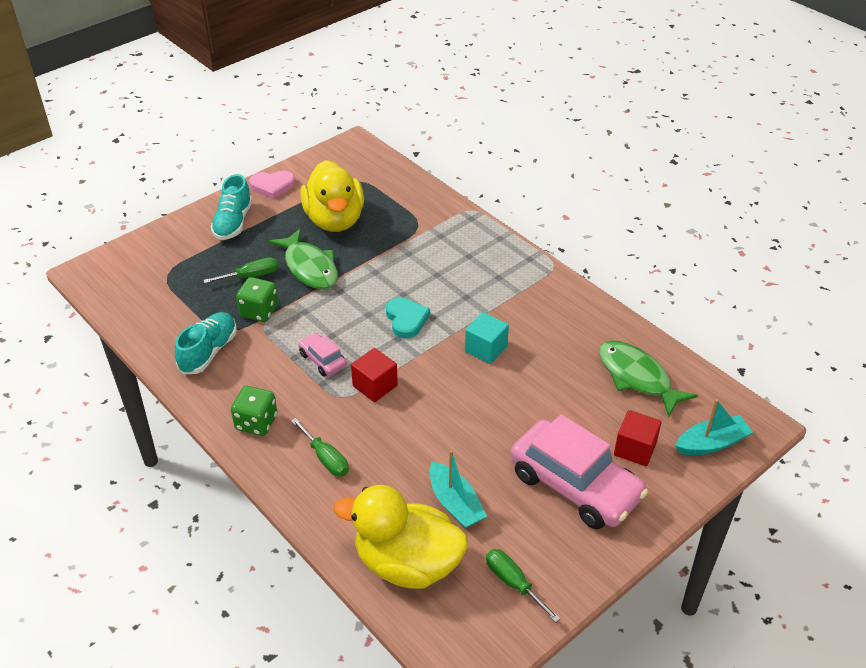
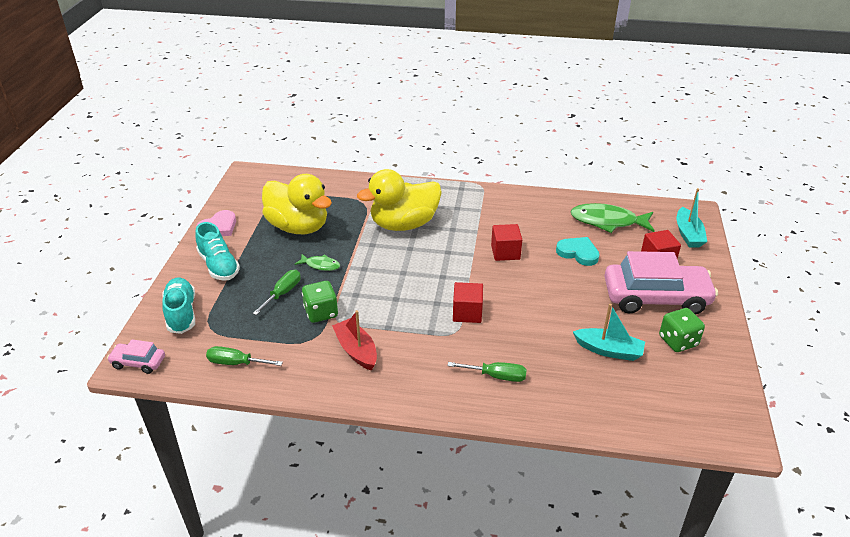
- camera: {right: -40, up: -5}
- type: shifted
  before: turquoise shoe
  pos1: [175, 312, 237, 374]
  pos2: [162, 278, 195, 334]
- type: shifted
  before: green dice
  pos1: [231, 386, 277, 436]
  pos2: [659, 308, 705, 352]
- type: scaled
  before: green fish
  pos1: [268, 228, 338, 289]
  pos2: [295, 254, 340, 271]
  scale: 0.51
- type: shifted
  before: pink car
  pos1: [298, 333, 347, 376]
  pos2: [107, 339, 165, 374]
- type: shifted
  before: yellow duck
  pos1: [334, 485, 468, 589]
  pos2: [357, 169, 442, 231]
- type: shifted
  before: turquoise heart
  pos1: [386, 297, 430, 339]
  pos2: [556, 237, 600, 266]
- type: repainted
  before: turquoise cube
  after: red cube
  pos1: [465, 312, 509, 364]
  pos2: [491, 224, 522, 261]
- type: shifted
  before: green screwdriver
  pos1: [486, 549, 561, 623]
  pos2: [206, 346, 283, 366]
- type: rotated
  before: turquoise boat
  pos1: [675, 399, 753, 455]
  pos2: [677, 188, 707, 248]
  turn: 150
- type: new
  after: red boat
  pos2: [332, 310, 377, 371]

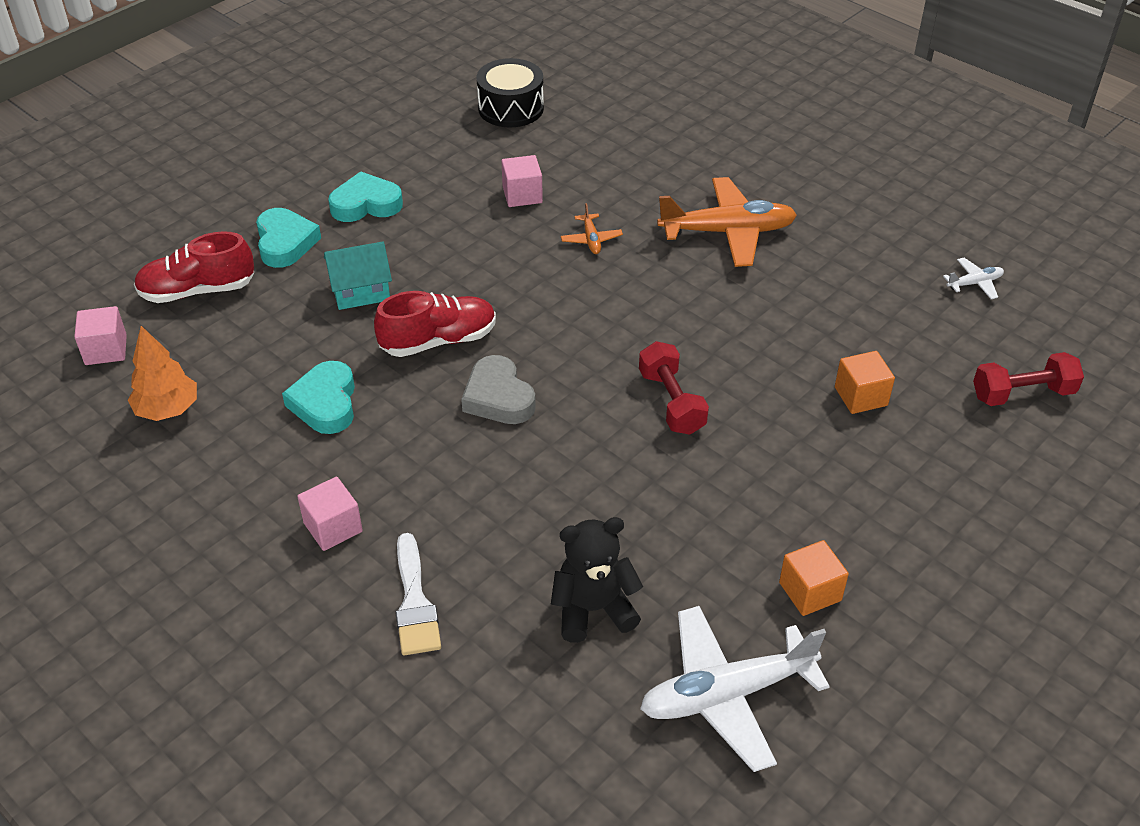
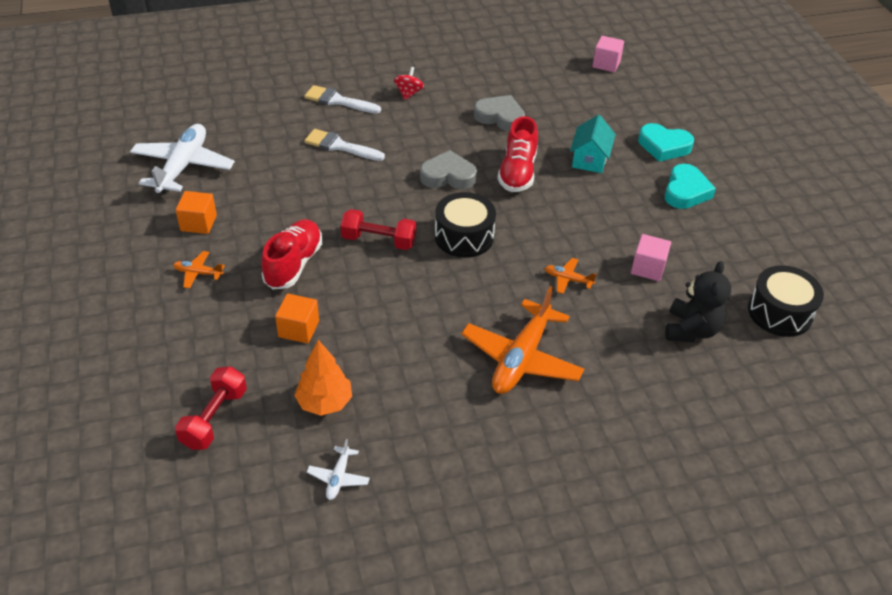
- camera: {right: 120, up: 0}
- type: shifted
  before: orange tree
  pos1: [128, 326, 197, 421]
  pos2: [294, 340, 352, 416]
- type: shifted
  before: red shoe
  pos1: [134, 231, 254, 303]
  pos2: [261, 219, 323, 289]
- type: repainted
  before: turquoise heart
  after: grey heart
  pos1: [282, 361, 355, 434]
  pos2: [474, 95, 525, 131]
- type: swapped
  before: pink cube
  after: red spinning top
  pos1: [297, 477, 363, 551]
  pos2: [394, 67, 424, 100]
- type: shifted
  before: black teddy bear
  pos1: [551, 517, 643, 643]
  pos2: [665, 261, 731, 342]
- type: new
  after: orange plane
  pos2: [173, 251, 225, 289]
- type: new
  after: white brush
  pos2: [304, 129, 385, 161]
- type: new
  after: black drum
  pos2: [435, 192, 496, 258]

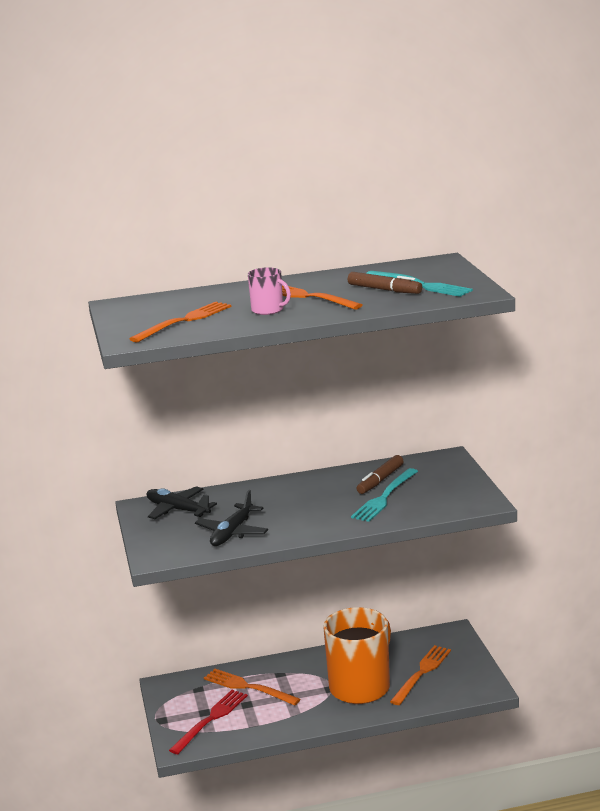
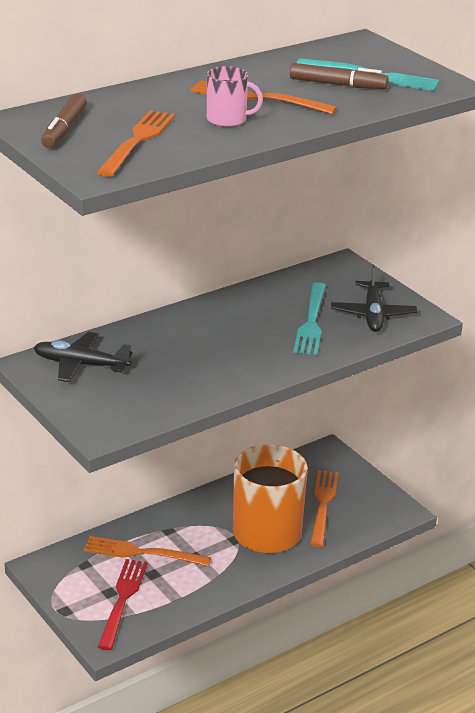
- camera: {right: -25, up: 10}
- type: shifted
  before: black plane
  pos1: [195, 490, 268, 546]
  pos2: [331, 265, 417, 332]
- type: shifted
  before: brown marker
  pos1: [357, 455, 404, 494]
  pos2: [41, 93, 87, 148]

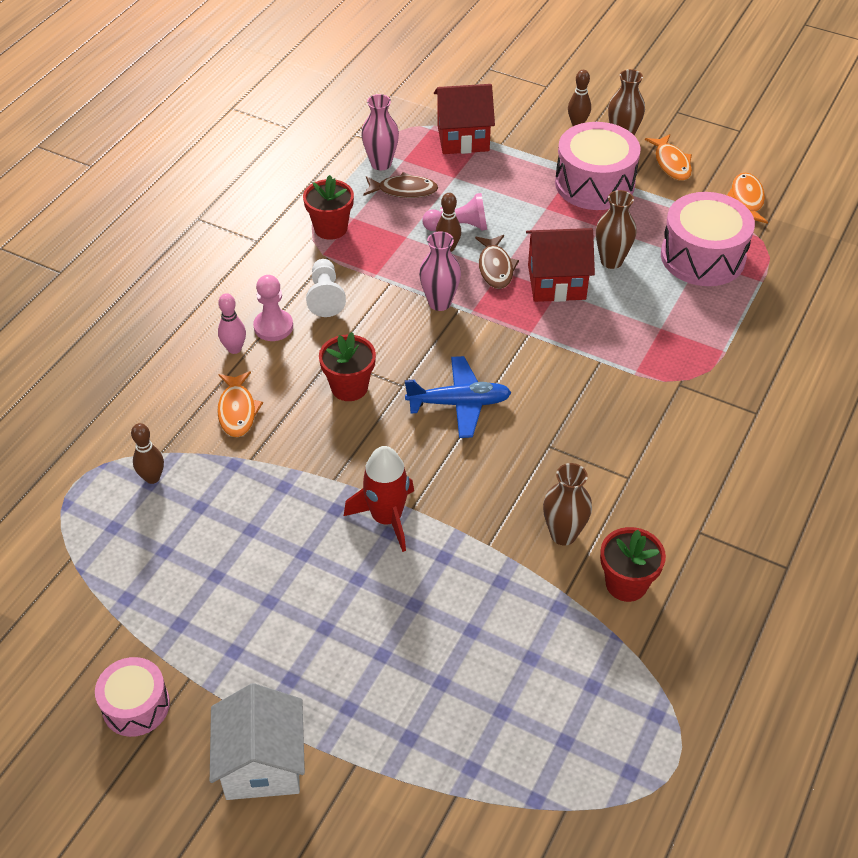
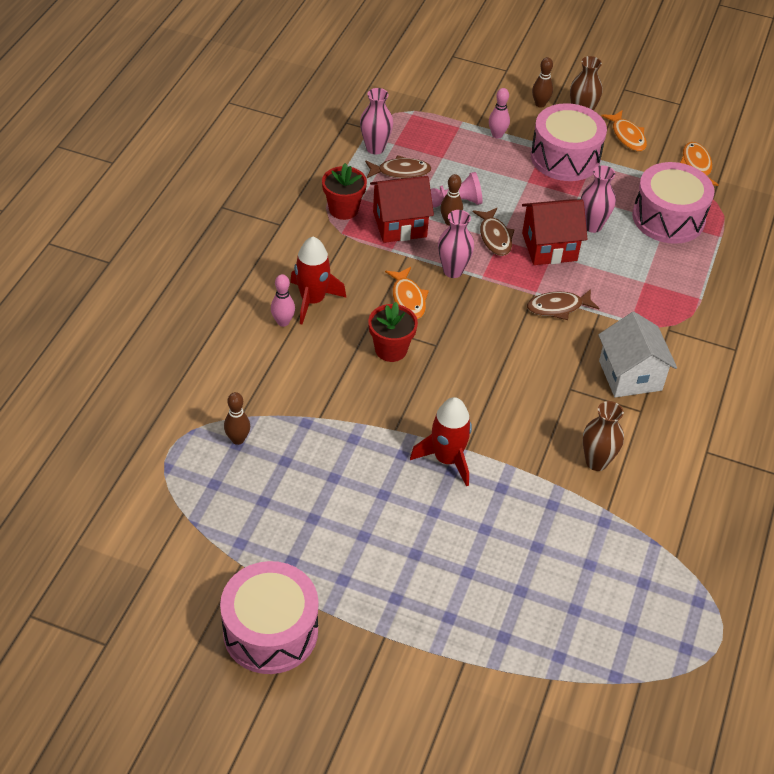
- camera: {right: -10, up: 0}
- type: scaled
  before: pink drum
  pos1: [95, 657, 170, 737]
  pos2: [220, 561, 319, 674]
  scale: 1.68
- type: shifted
  before: white house
  pos1: [210, 683, 305, 800]
  pos2: [598, 312, 677, 397]
- type: shifted
  before: orange fish
  pos1: [217, 371, 263, 437]
  pos2: [385, 267, 429, 319]
- type: swapped
  before: pink pawn
  after: red rocket
  pos1: [253, 275, 293, 341]
  pos2: [290, 237, 346, 324]
- type: gone
  before: white pawn
  pos1: [306, 259, 346, 317]
- type: gone
  before: blue plane
  pos1: [405, 356, 512, 438]
- type: shifted
  before: red house
  pos1: [434, 84, 495, 154]
  pos2: [370, 176, 434, 243]
- type: repainted
  before: brown vase
  after: pink vase
  pos1: [596, 190, 636, 269]
  pos2: [581, 165, 616, 233]
- type: gone
  before: red flower pot
  pos1: [600, 527, 666, 602]
- type: new
  after: pink bowling pin
  pos2: [489, 88, 510, 139]
- type: new
  after: brown fish
  pos2: [527, 289, 599, 320]

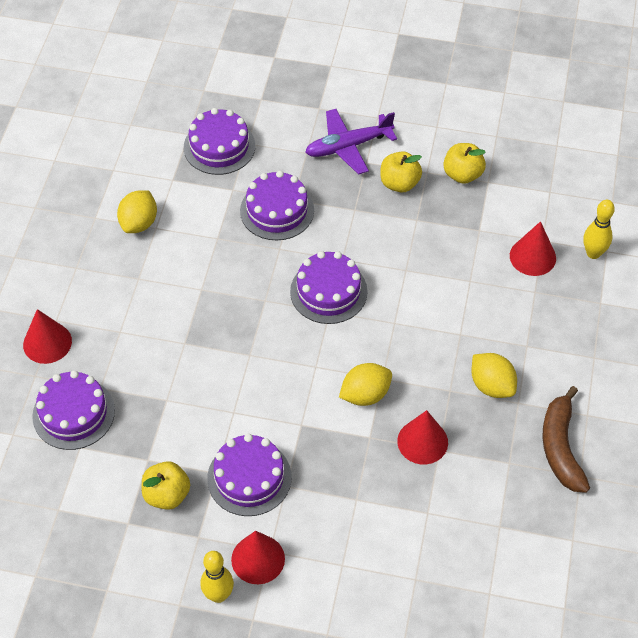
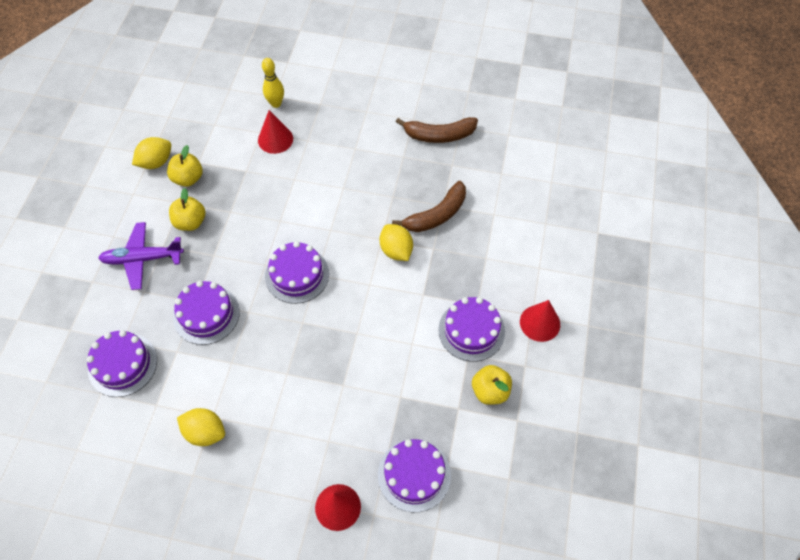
- camera: {right: -90, up: 5}
- type: gone
  before: yellow bowling pin
  pos1: [200, 551, 234, 603]
- type: rotated
  before: purple plane
  pos1: [305, 109, 397, 175]
  pos2: [98, 222, 184, 290]
  turn: 105
- type: swapped
  before: red cone
  after: brown banana
  pos1: [397, 410, 448, 464]
  pos2: [392, 181, 466, 232]
- type: shifted
  before: yellow lemon
  pos1: [471, 353, 517, 398]
  pos2: [132, 137, 171, 169]

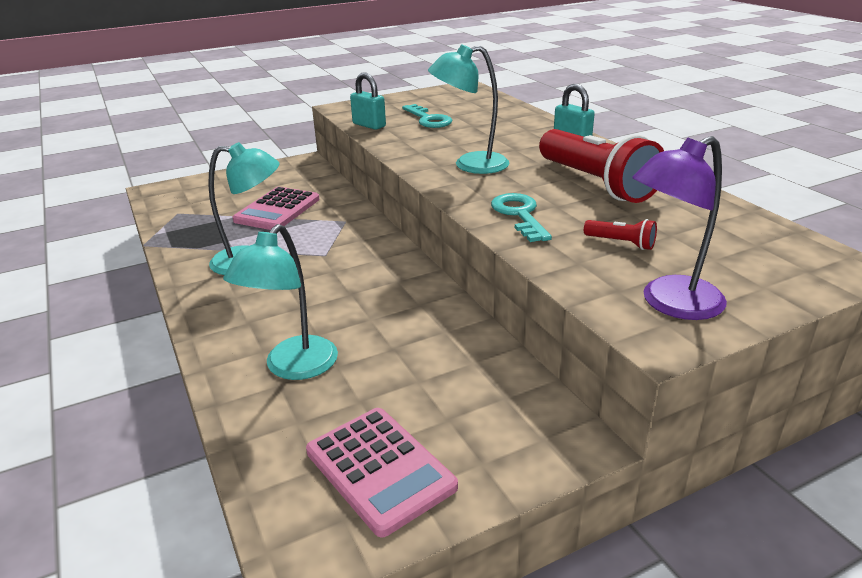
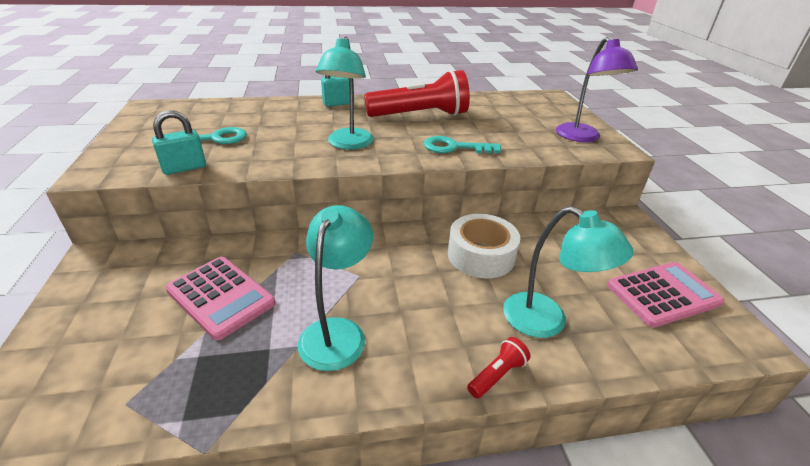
- camera: {right: -75, up: 5}
- type: shifted
  before: red flashlight
  pos1: [584, 219, 657, 250]
  pos2: [467, 337, 531, 399]
- type: new
  after: white tape
  pos2: [448, 214, 520, 278]

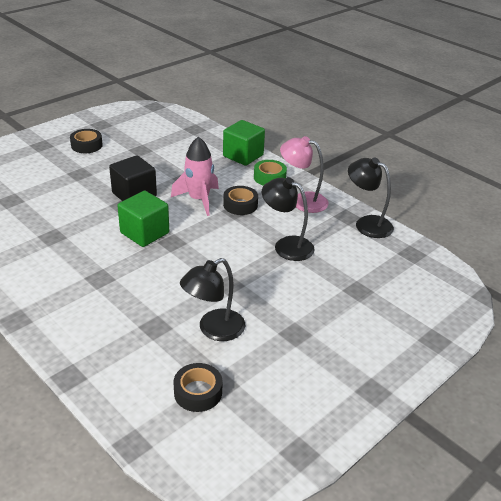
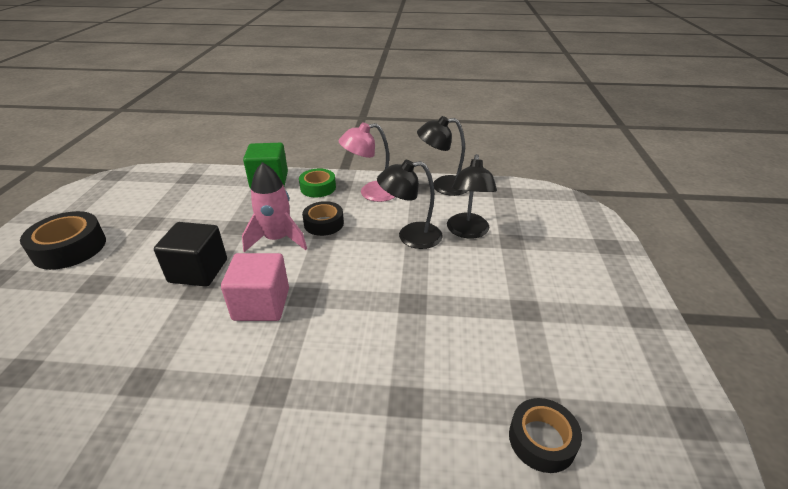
- camera: {right: -40, up: 0}
- type: scaled
  before: black tape
  pos1: [70, 129, 103, 153]
  pos2: [20, 211, 106, 270]
  scale: 1.52
- type: repainted
  before: green cube
  after: pink cube
  pos1: [117, 191, 169, 247]
  pos2: [221, 253, 289, 321]
- type: shifted
  before: black lamp
  pos1: [180, 258, 245, 341]
  pos2: [447, 154, 497, 238]

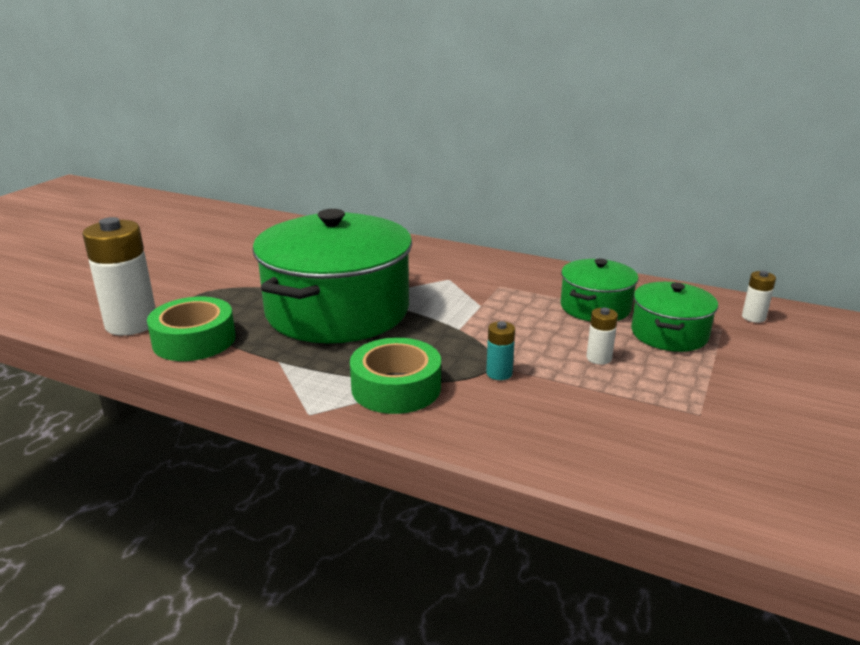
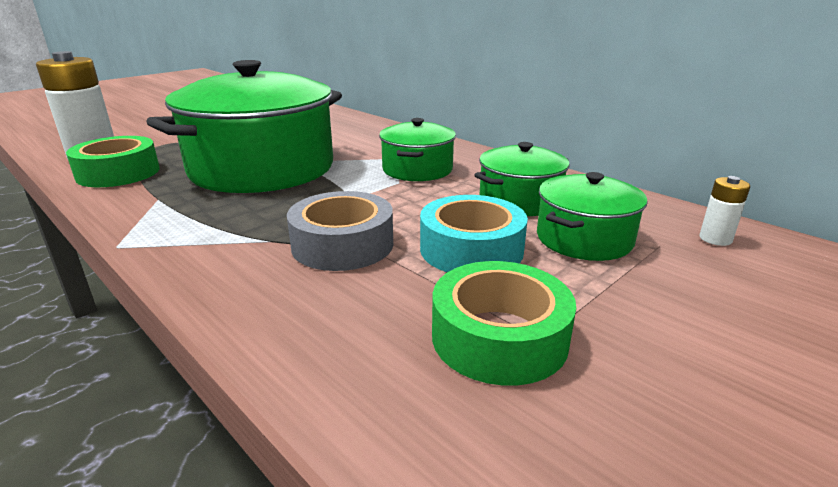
- camera: {right: 20, up: 0}
- type: shifted
  before: green tape
  pos1: [350, 338, 441, 414]
  pos2: [432, 261, 576, 386]
- type: swapped
  before: turquoise battery
  after: grey tape
  pos1: [486, 321, 515, 380]
  pos2: [287, 191, 393, 271]
- type: swapped
  before: white battery
  after: turquoise tape
  pos1: [586, 307, 618, 365]
  pos2: [420, 195, 528, 272]
- type: new
  after: green pot
  pos2: [379, 118, 456, 181]

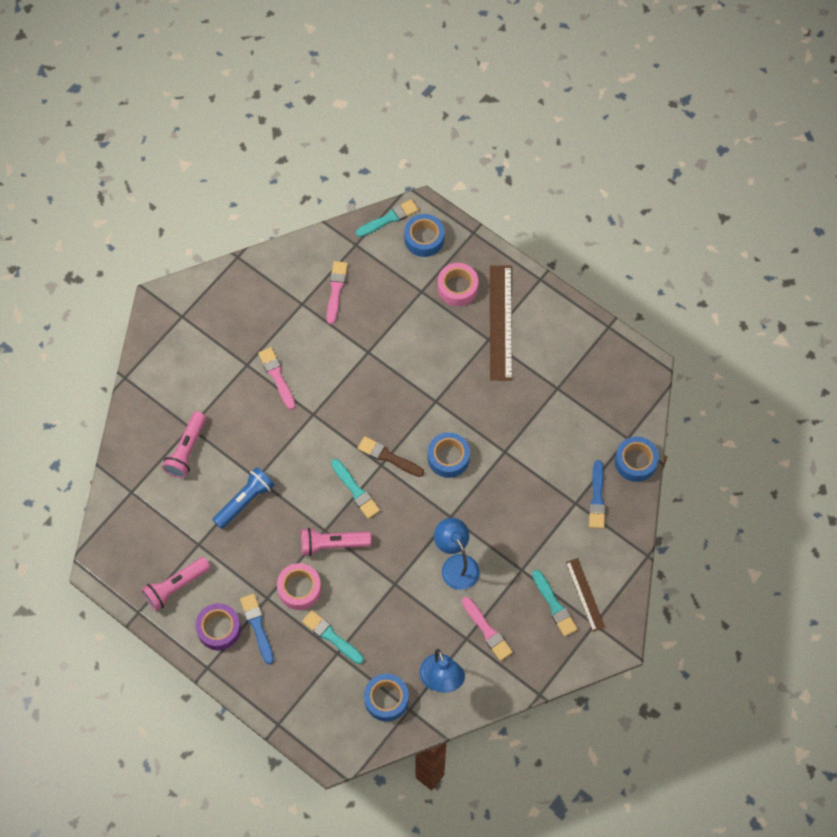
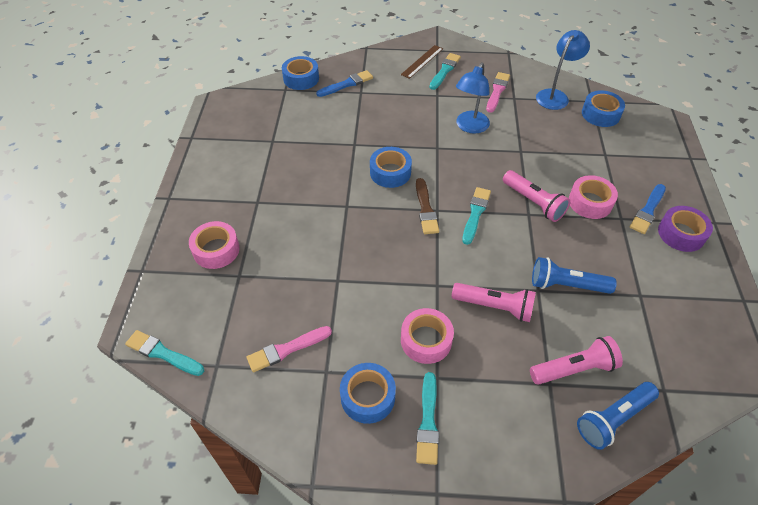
- camera: {right: -125, up: -15}
- type: shifted
  before: pink flashlight
  pos1: [141, 557, 211, 611]
  pos2: [452, 283, 536, 322]
- type: swapped
  before: pink brush
  after: pink tape
  pos1: [258, 347, 295, 410]
  pos2: [401, 308, 454, 364]
- type: shifted
  before: turquoise brush
  pos1: [302, 610, 364, 664]
  pos2: [416, 372, 439, 465]
- type: shifted
  before: blue tape
  pos1: [404, 214, 445, 257]
  pos2: [340, 363, 396, 424]
- type: gone
  before: brown ruler
  pos1: [490, 265, 512, 381]
- type: new
  after: blue flashlight
  pos2: [577, 382, 659, 450]

